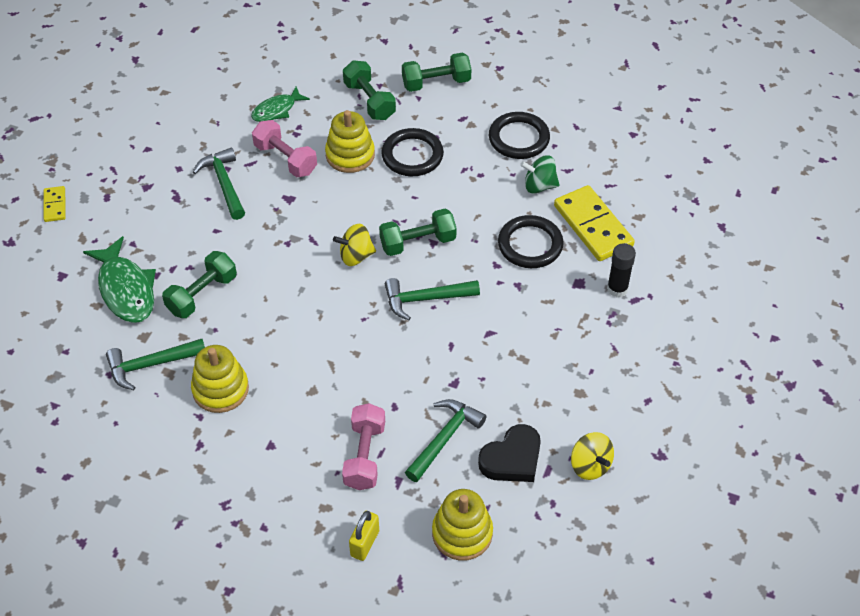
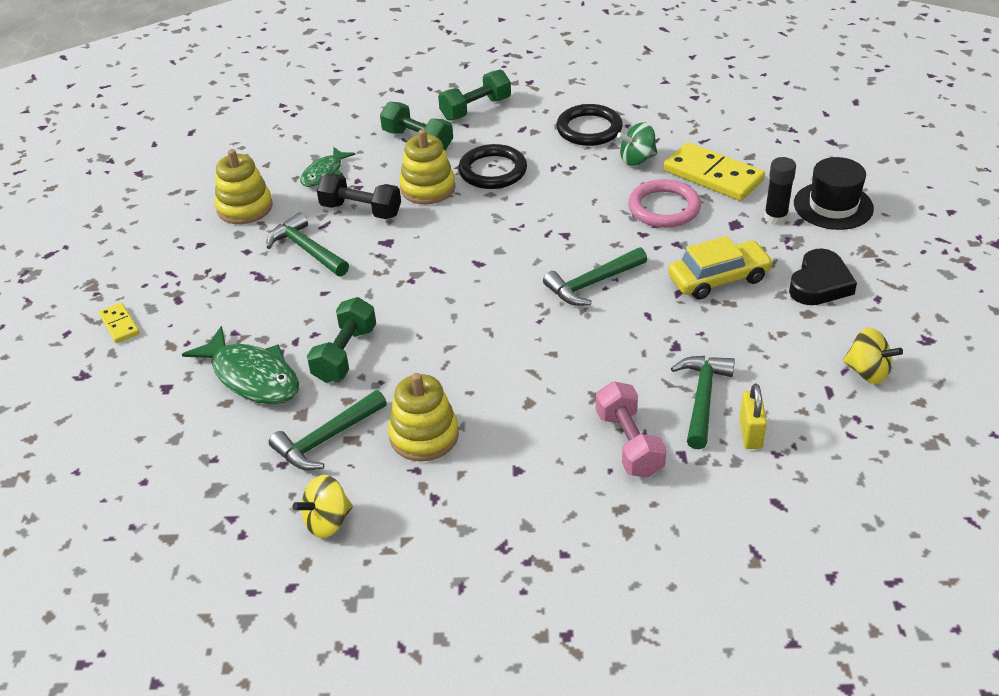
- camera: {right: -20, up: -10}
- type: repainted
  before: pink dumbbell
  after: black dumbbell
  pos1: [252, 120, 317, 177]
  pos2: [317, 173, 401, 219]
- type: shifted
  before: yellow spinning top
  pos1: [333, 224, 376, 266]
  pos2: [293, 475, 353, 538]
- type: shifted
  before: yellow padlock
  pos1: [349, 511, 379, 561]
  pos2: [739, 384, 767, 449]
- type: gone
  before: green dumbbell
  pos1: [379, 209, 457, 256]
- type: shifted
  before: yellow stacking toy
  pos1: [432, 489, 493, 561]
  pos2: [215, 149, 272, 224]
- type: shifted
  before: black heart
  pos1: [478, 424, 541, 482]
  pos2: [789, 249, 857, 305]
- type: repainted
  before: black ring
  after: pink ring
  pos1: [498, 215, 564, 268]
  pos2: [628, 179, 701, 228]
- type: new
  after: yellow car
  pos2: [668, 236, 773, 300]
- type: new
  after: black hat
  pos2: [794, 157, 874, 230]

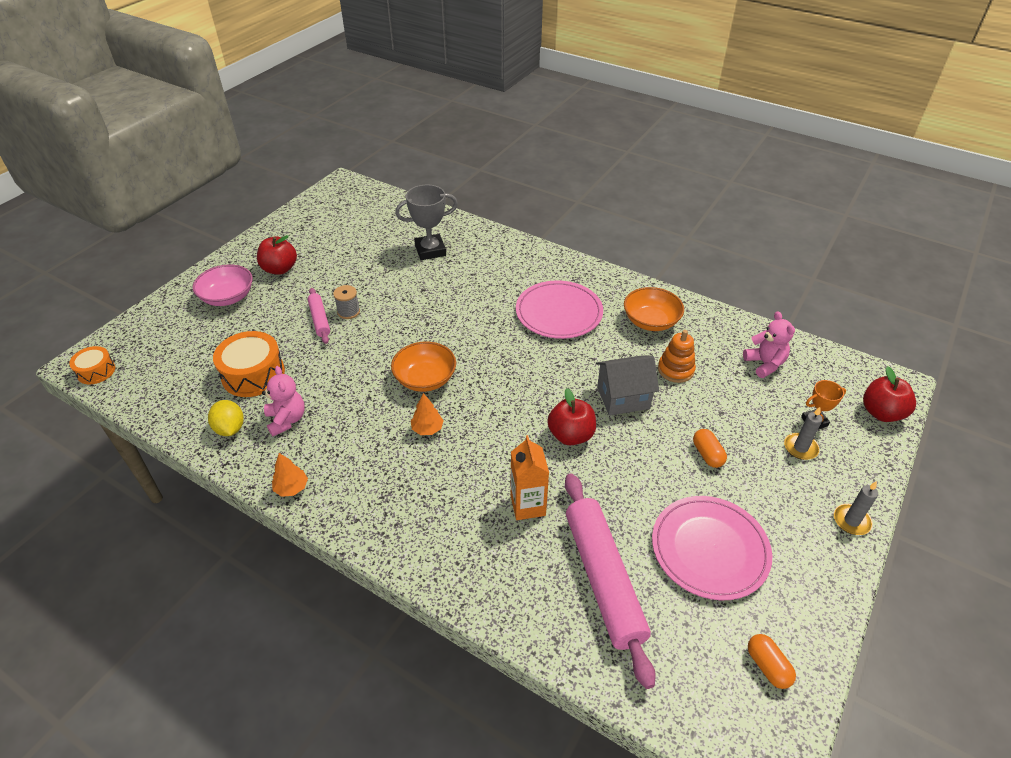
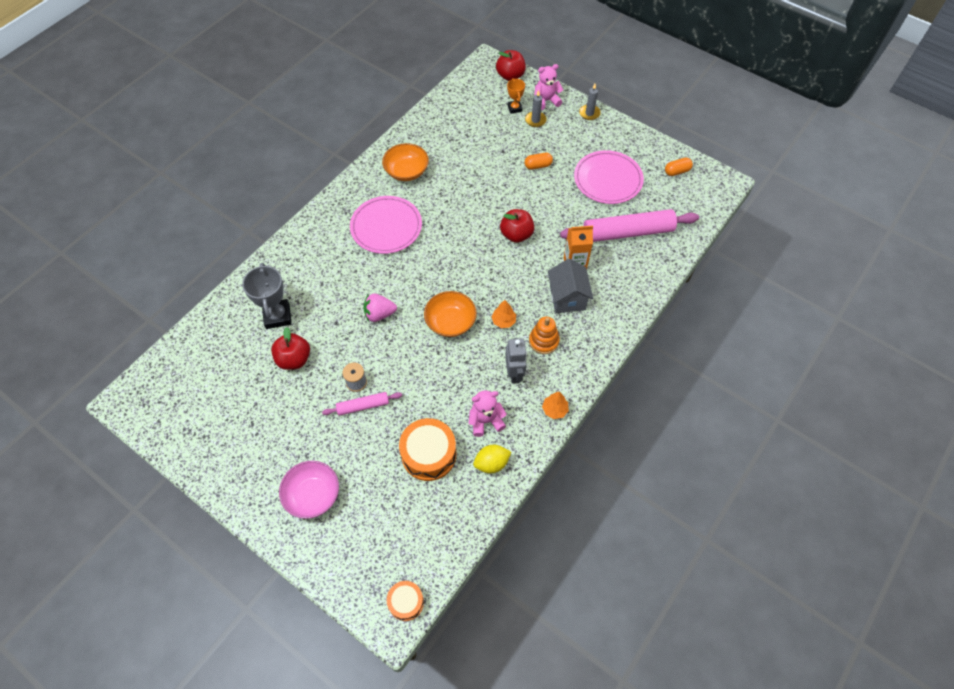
- camera: {right: -85, up: 15}
- type: shifted
  before: red apple
  pos1: [257, 235, 297, 275]
  pos2: [271, 327, 310, 370]
- type: shifted
  before: grey house
  pos1: [596, 355, 659, 416]
  pos2: [548, 259, 593, 313]
- type: shifted
  before: orange stacking toy
  pos1: [658, 330, 696, 383]
  pos2: [529, 317, 560, 354]
- type: shifted
  before: pink teddy bear
  pos1: [743, 311, 795, 378]
  pos2: [534, 64, 563, 110]
- type: new
  after: pink strawberry
  pos2: [363, 294, 397, 322]
- type: new
  after: grey robot
  pos2: [505, 338, 527, 384]

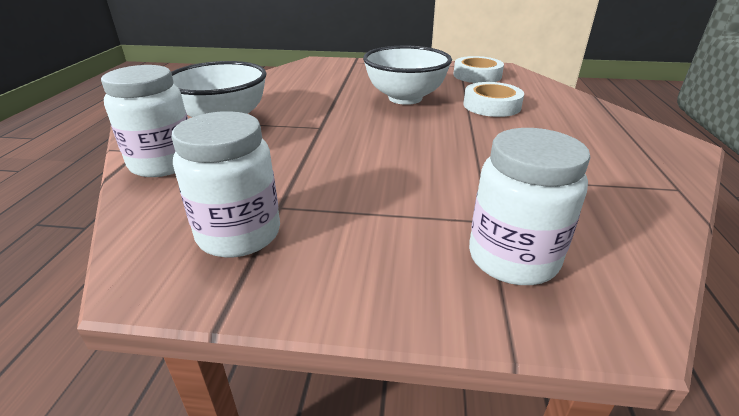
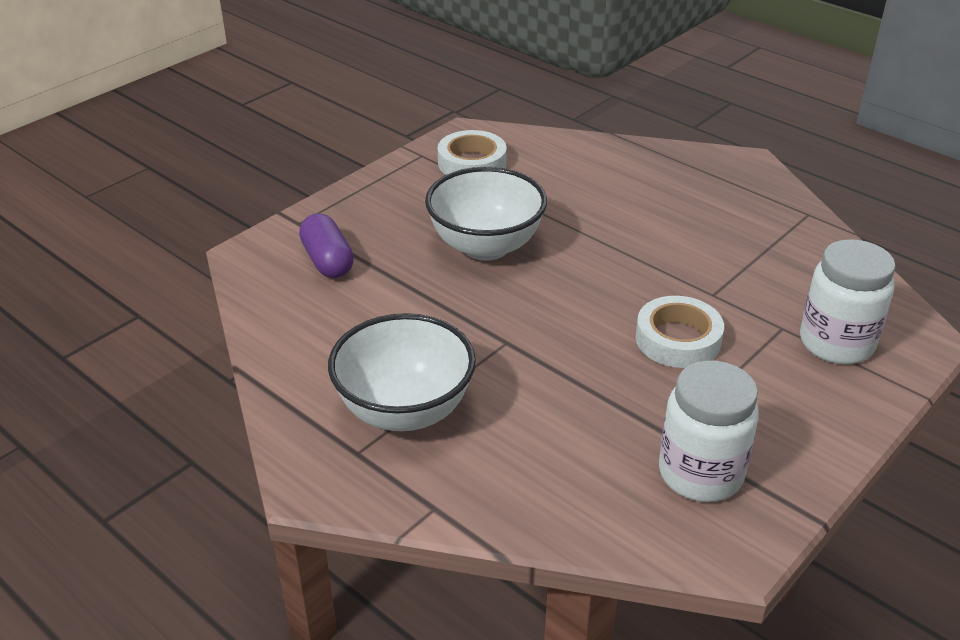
- camera: {right: -55, up: 5}
- type: gone
  before: white jar
  pos1: [101, 65, 188, 177]
- type: shifted
  before: white tape
  pos1: [463, 82, 524, 117]
  pos2: [636, 296, 724, 368]
- type: new
  after: purple capsule
  pos2: [299, 213, 354, 278]

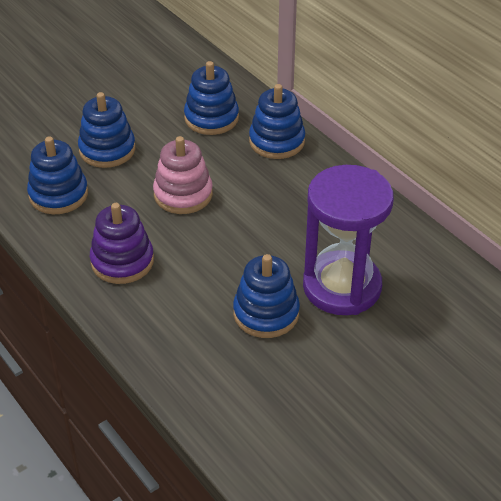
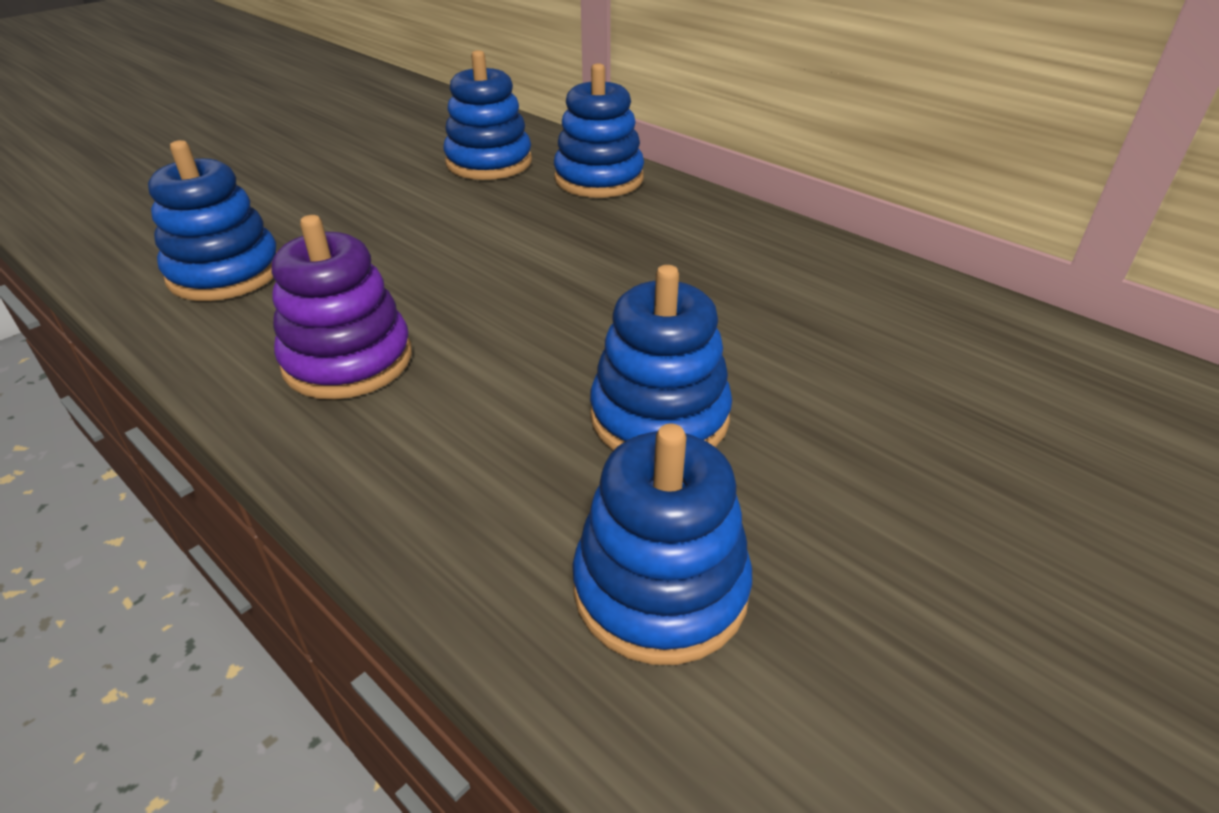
- camera: {right: -10, up: -5}
- type: shifted
  before: blue stacking toy
  pos1: [78, 92, 135, 168]
  pos2: [572, 424, 752, 665]
- type: gone
  before: pink stacking toy
  pos1: [153, 136, 213, 214]
- type: gone
  before: purple hourglass
  pos1: [303, 165, 394, 315]

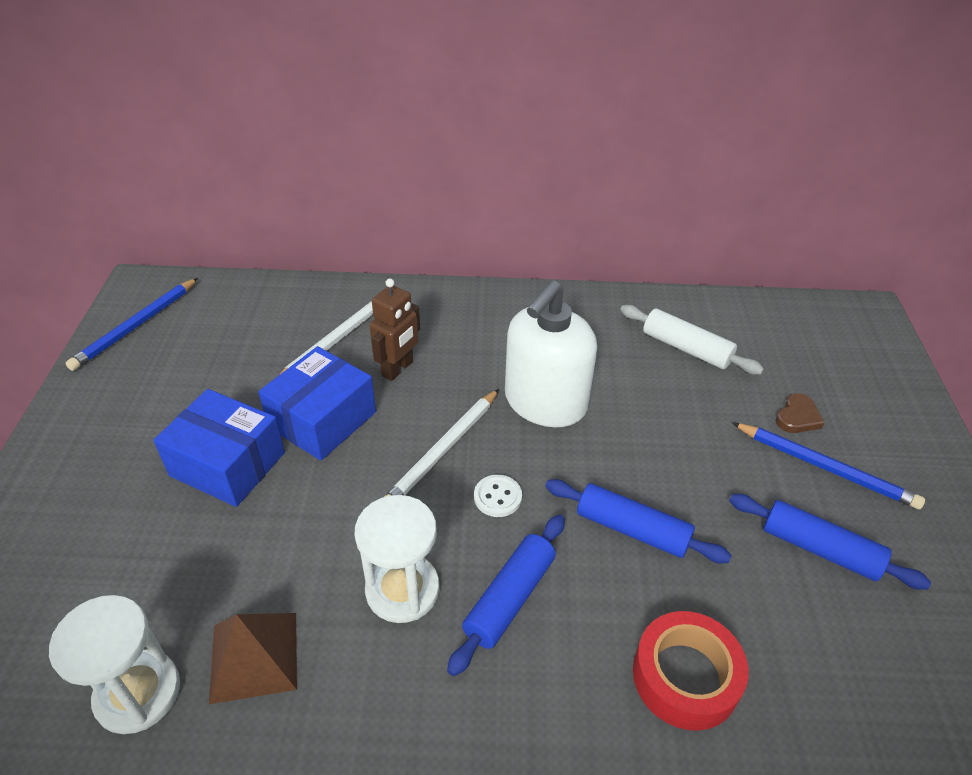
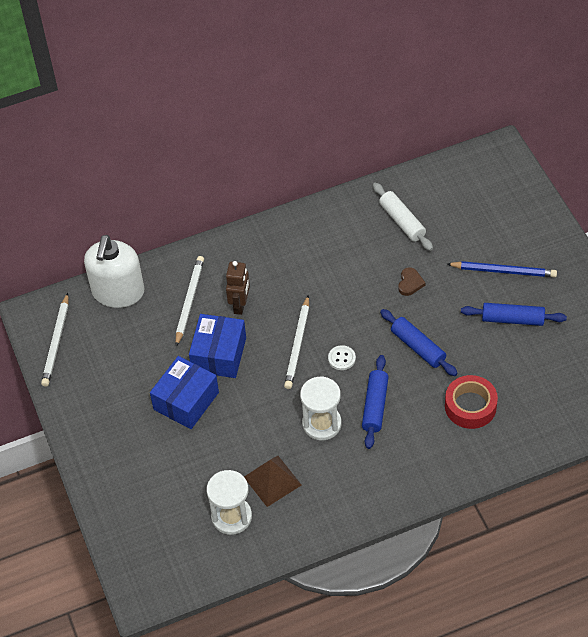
- camera: {right: -20, up: 10}
- type: repainted
  before: blue pencil
  after: white pencil
  pos1: [66, 278, 198, 371]
  pos2: [41, 293, 68, 387]
- type: rotated
  before: blue box
  pos1: [153, 389, 285, 507]
  pos2: [150, 356, 219, 429]
  turn: -60
- type: shifted
  before: white soap dispenser
  pos1: [505, 280, 597, 427]
  pos2: [84, 235, 144, 308]
- type: rotated
  before: blue rolling pin
  pos1: [545, 479, 732, 563]
  pos2: [380, 309, 458, 376]
  turn: 45
- type: rotated
  before: white rolling pin
  pos1: [620, 305, 764, 374]
  pos2: [373, 183, 433, 251]
  turn: 45
- type: shifted
  before: brown heart
  pos1: [775, 393, 825, 433]
  pos2: [398, 267, 426, 296]

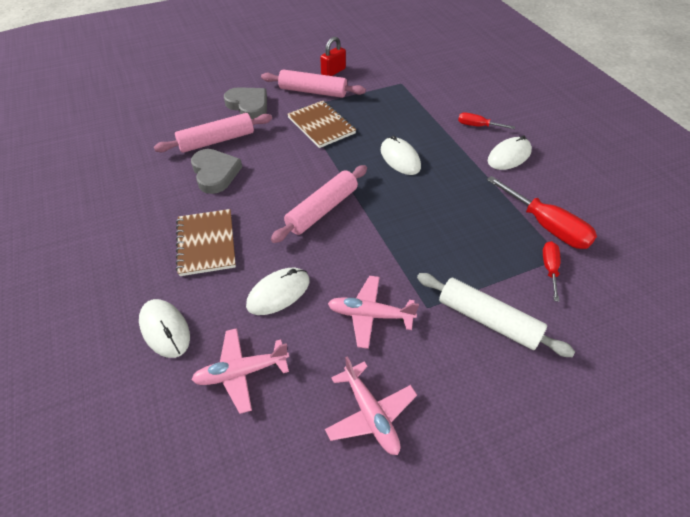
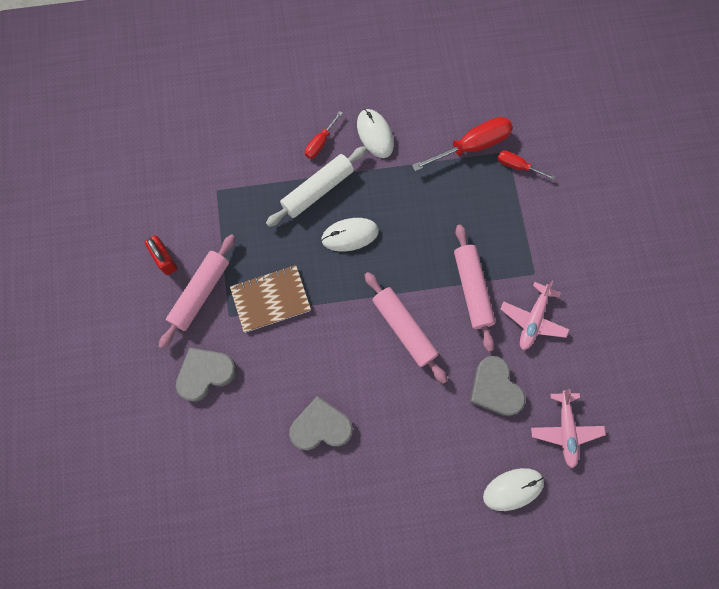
- camera: {right: -75, up: 25}
- type: shifted
  before: pink rolling pin
  pos1: [154, 113, 272, 153]
  pos2: [454, 225, 495, 352]
- type: gone
  before: brown notebook
  pos1: [176, 209, 236, 276]
- type: swapped
  before: white mouse
  after: grey heart
  pos1: [246, 268, 309, 315]
  pos2: [470, 356, 526, 416]
- type: gone
  before: pink plane
  pos1: [325, 356, 417, 455]
- type: shifted
  before: white rolling pin
  pos1: [417, 273, 575, 357]
  pos2: [266, 146, 367, 227]

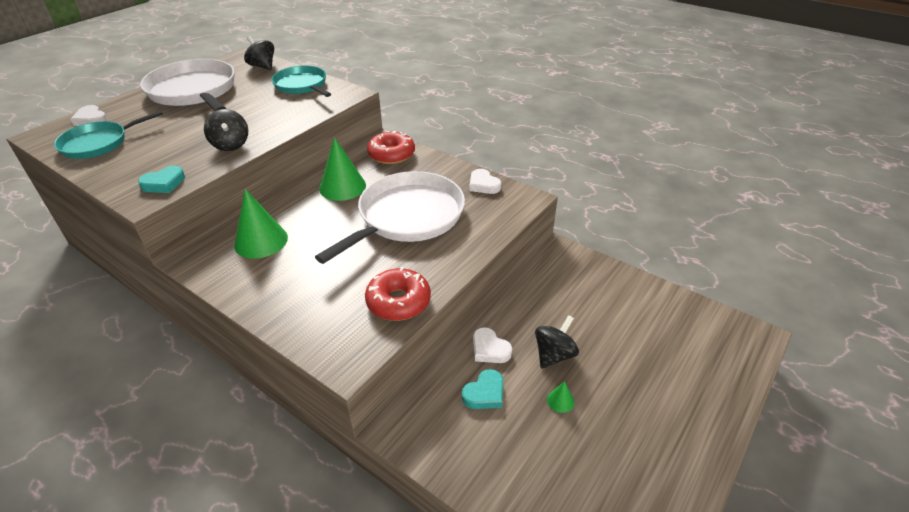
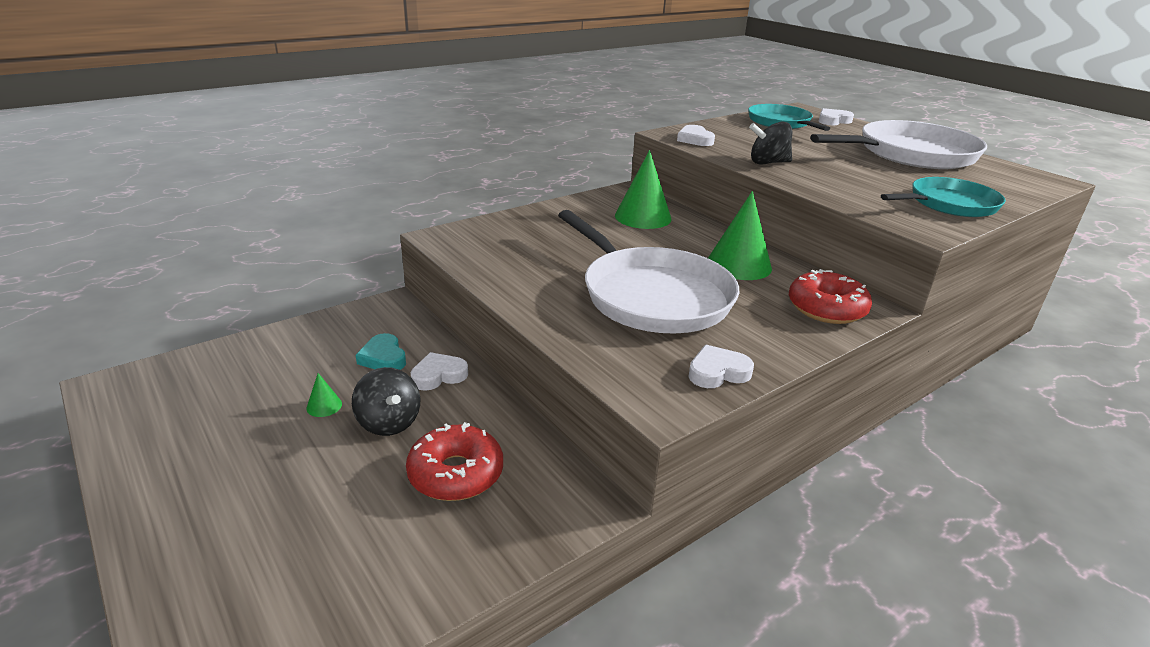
- camera: {right: 105, up: -10}
- type: repainted
  before: turquoise heart
  after: white heart
  pos1: [138, 166, 185, 193]
  pos2: [677, 125, 715, 146]
- type: gone
  before: black spinning top
  pos1: [244, 36, 274, 70]
- type: shifted
  before: red donut
  pos1: [365, 267, 431, 321]
  pos2: [406, 422, 503, 501]

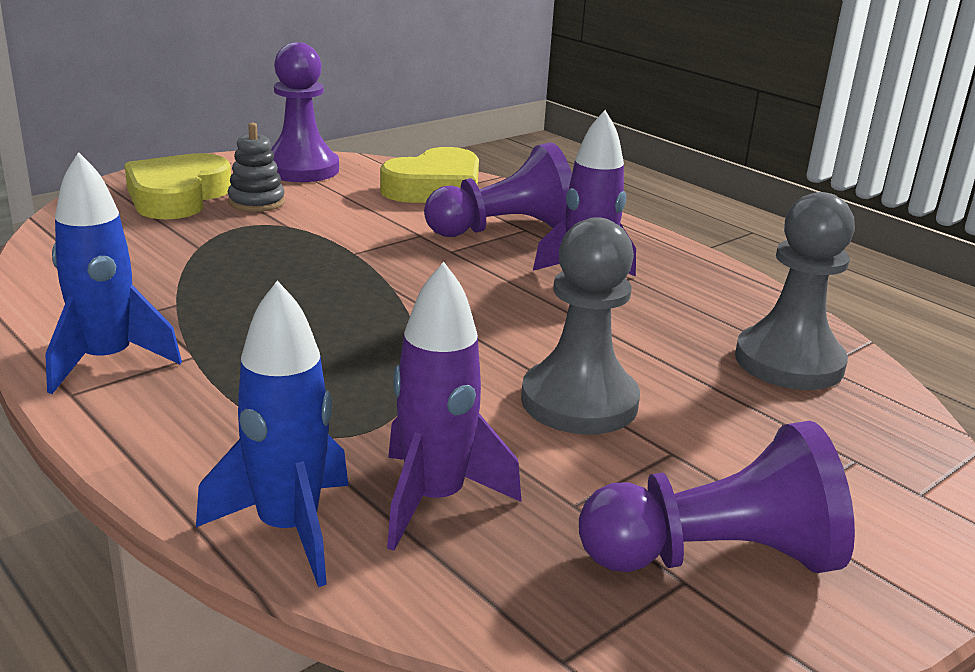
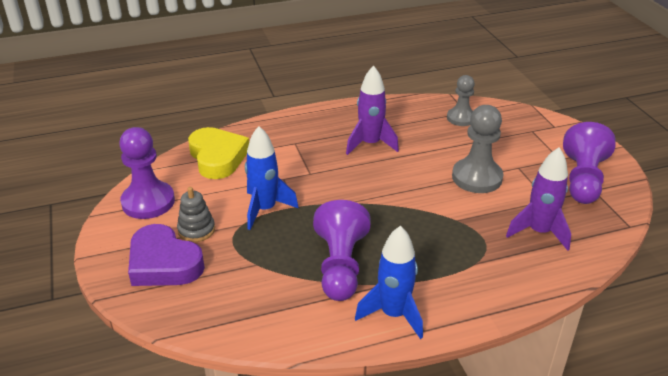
- camera: {right: -65, up: 10}
- type: repainted
  before: yellow heart
  after: purple heart
  pos1: [124, 153, 231, 219]
  pos2: [128, 224, 205, 286]
- type: shifted
  before: blue rocket
  pos1: [196, 280, 349, 587]
  pos2: [245, 126, 299, 230]
- type: shifted
  before: purple pawn
  pos1: [424, 142, 572, 237]
  pos2: [313, 200, 370, 301]
- type: scaled
  before: grey pawn
  pos1: [735, 192, 855, 390]
  pos2: [447, 75, 475, 126]
  scale: 0.65

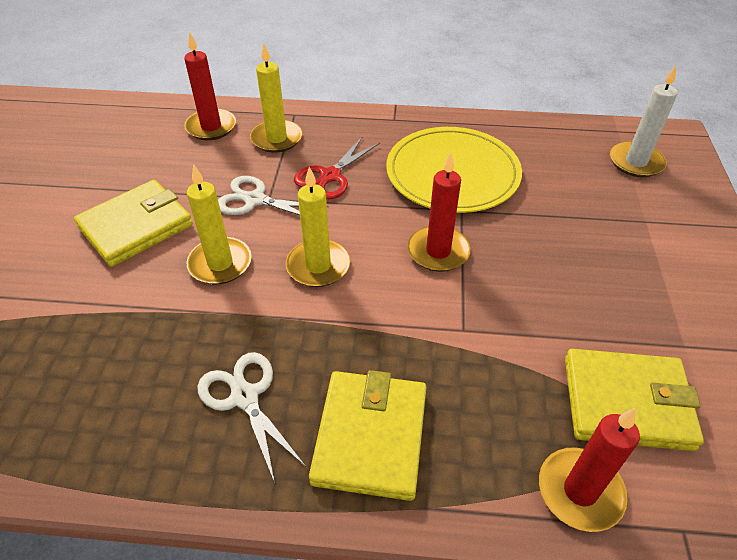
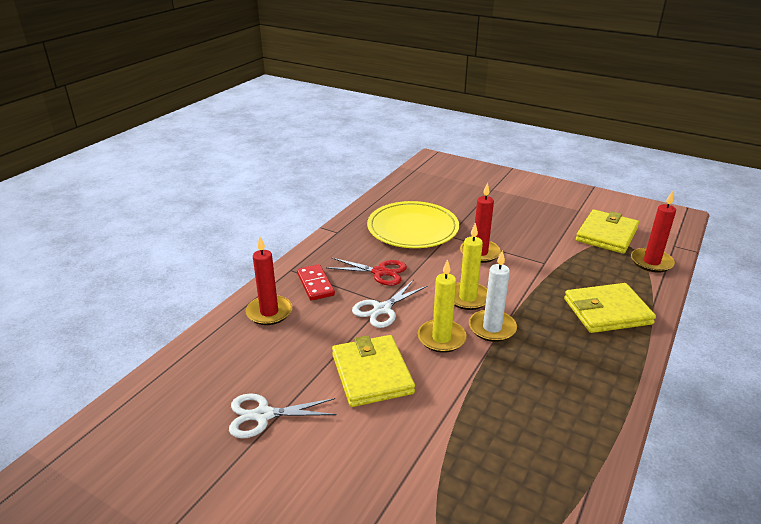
- camera: {right: -65, up: -15}
- type: shifted
  before: white scissors
  pos1: [197, 352, 306, 483]
  pos2: [229, 393, 337, 438]
- type: swapped
  before: yellow candle
  after: red domino
  pos1: [250, 44, 302, 153]
  pos2: [297, 264, 335, 301]
- type: rotated
  before: red scissors
  pos1: [294, 136, 380, 199]
  pos2: [327, 258, 407, 286]
  turn: -45
- type: rotated
  before: yellow wallet
  pos1: [309, 370, 427, 501]
  pos2: [564, 283, 656, 333]
  turn: -45
- type: shifted
  before: white candle
  pos1: [610, 66, 678, 177]
  pos2: [469, 250, 517, 342]

